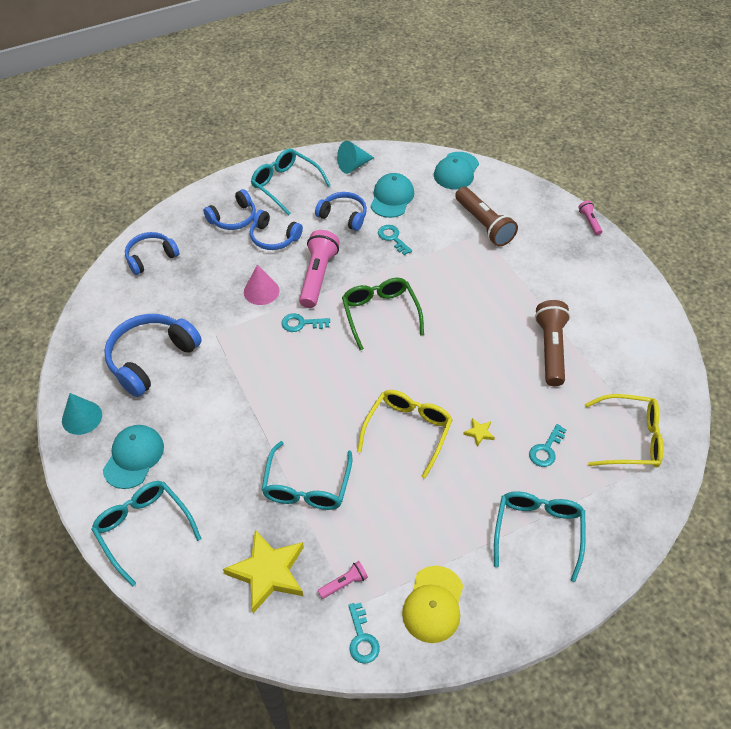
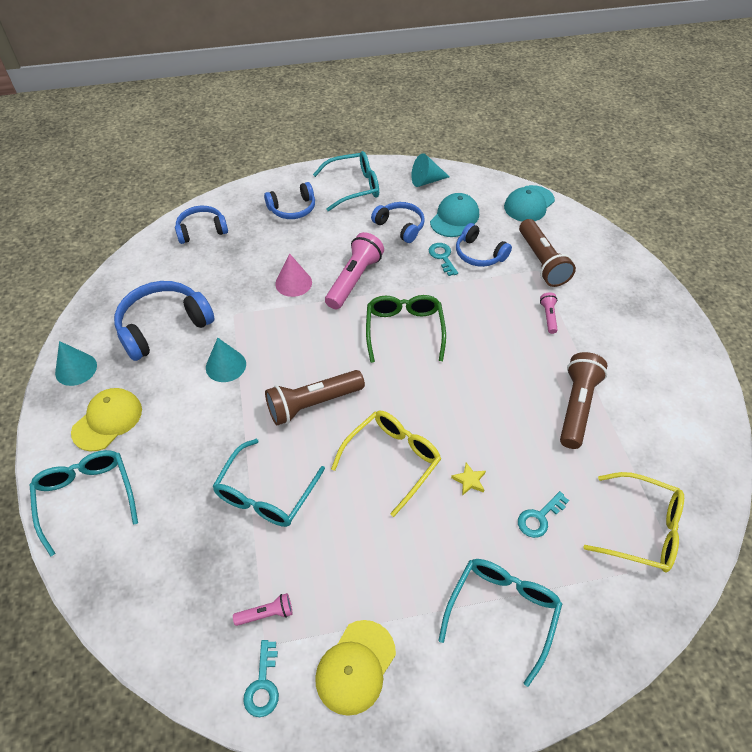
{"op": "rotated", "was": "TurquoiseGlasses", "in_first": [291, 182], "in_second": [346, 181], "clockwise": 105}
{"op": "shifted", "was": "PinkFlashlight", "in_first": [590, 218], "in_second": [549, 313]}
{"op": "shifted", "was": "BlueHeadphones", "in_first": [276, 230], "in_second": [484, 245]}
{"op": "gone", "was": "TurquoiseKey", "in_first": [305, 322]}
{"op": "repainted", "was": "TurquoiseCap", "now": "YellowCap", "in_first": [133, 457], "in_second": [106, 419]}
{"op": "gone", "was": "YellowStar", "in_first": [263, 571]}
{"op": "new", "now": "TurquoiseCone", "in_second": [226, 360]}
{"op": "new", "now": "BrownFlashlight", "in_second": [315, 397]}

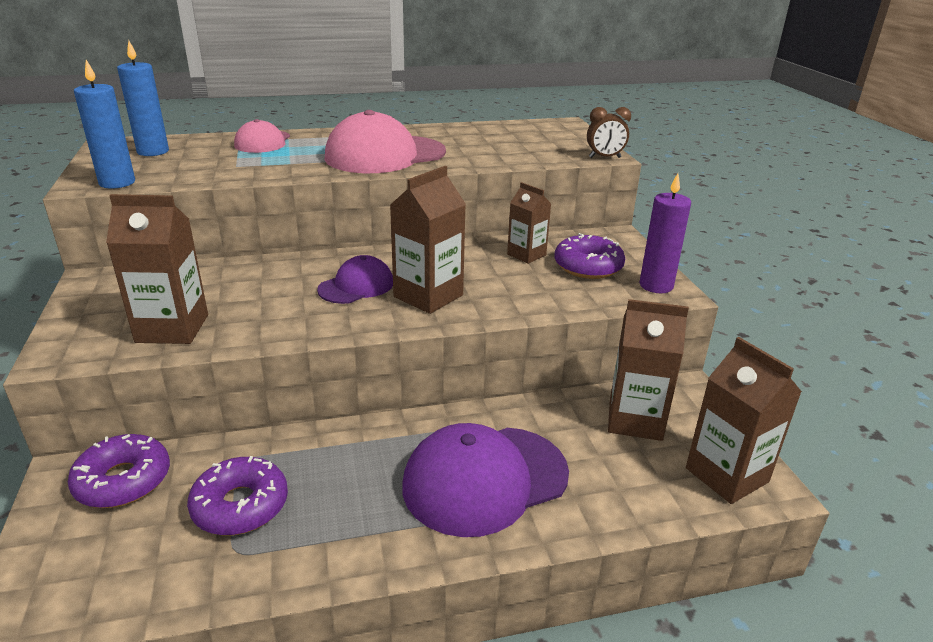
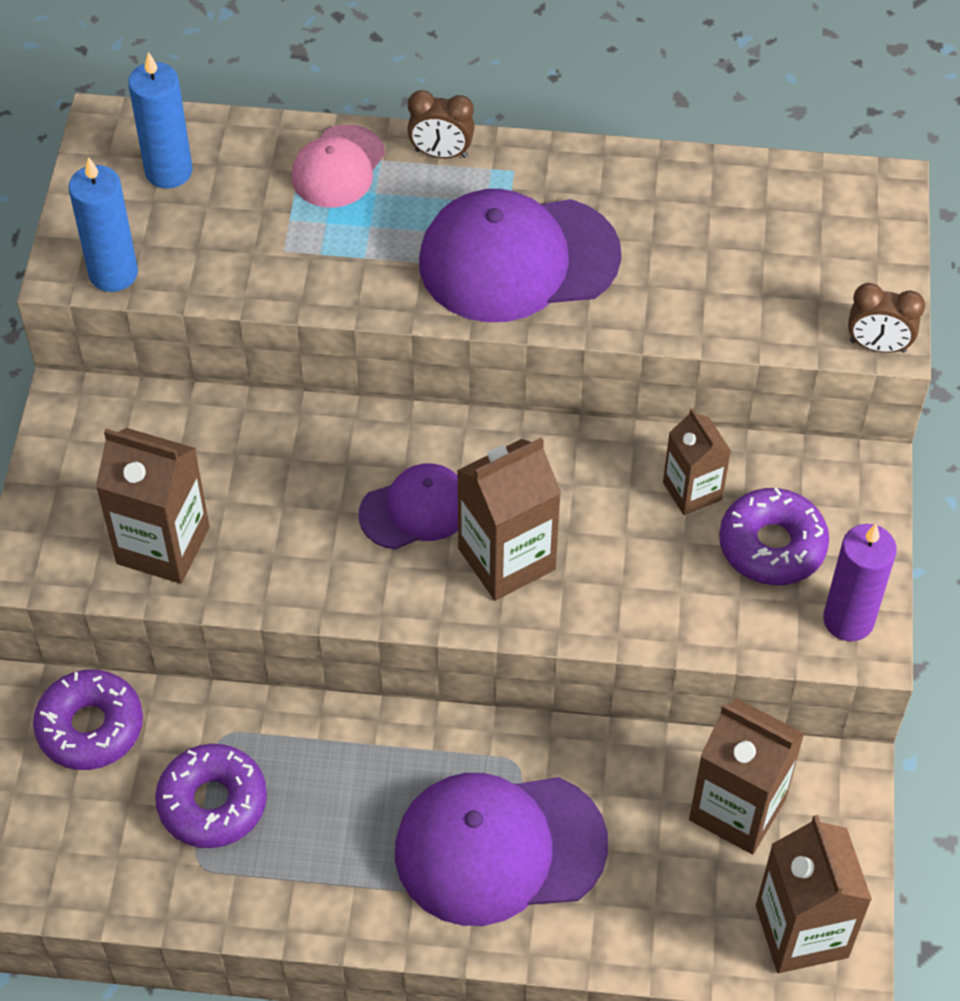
{"op": "repainted", "was": "PinkCap", "now": "PurpleCap", "in_first": [385, 141], "in_second": [520, 255]}
{"op": "new", "now": "BrownClock", "in_second": [441, 124]}

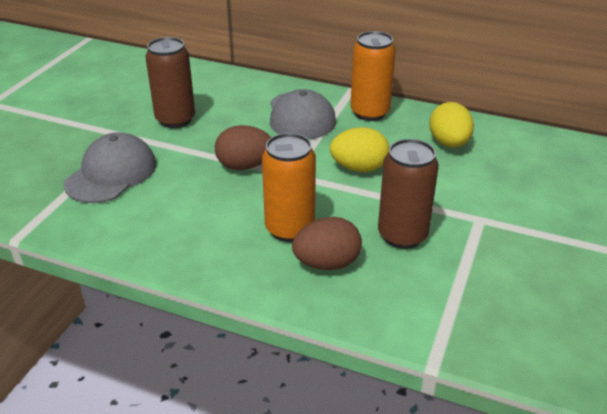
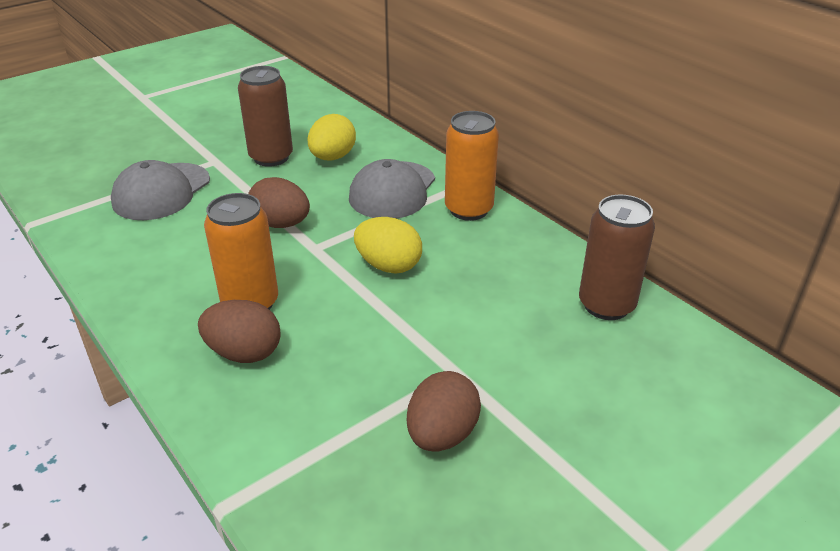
{"op": "shifted", "was": "YellowEgg", "in_first": [451, 125], "in_second": [332, 137]}
{"op": "rotated", "was": "GreyCap", "in_first": [109, 167], "in_second": [160, 190], "clockwise": 150}
{"op": "shifted", "was": "BrownCan", "in_first": [408, 194], "in_second": [617, 257]}
{"op": "new", "now": "BrownEgg", "in_second": [444, 411]}

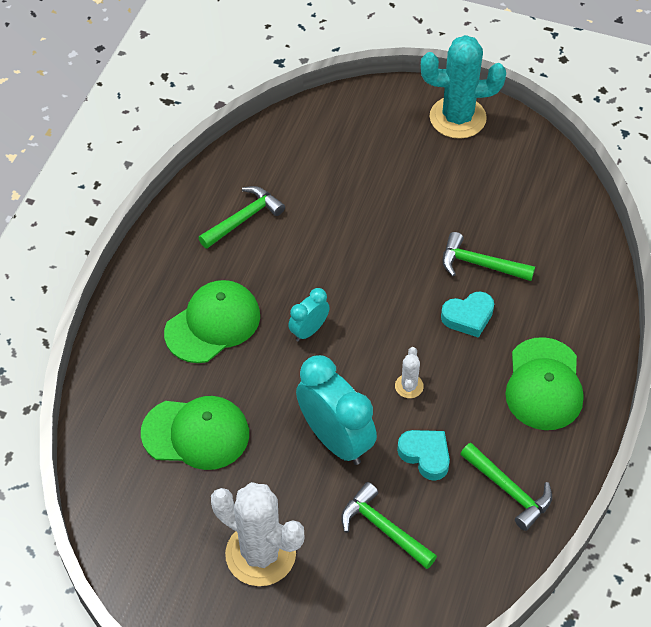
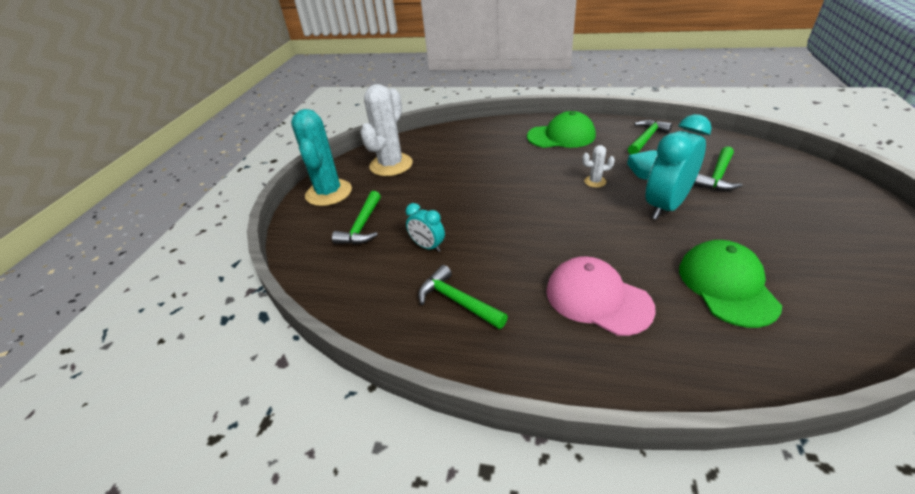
{"op": "shifted", "was": "GreenHammer", "in_first": [489, 256], "in_second": [356, 217]}
{"op": "repainted", "was": "GreenCap", "now": "PinkCap", "in_first": [212, 321], "in_second": [601, 296]}
{"op": "shifted", "was": "TurquoiseClock", "in_first": [308, 315], "in_second": [425, 227]}
{"op": "gone", "was": "TurquoiseHeart", "in_first": [467, 315]}
{"op": "shifted", "was": "WhiteCactus", "in_first": [257, 534], "in_second": [386, 130]}

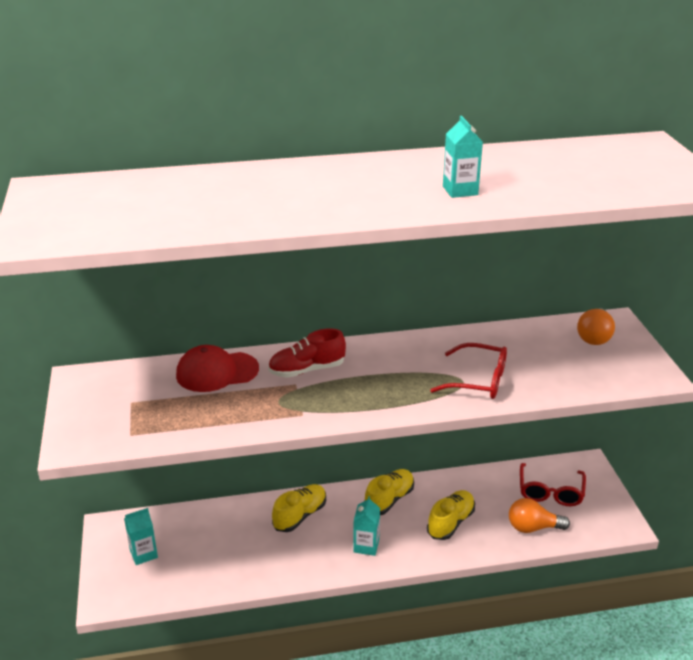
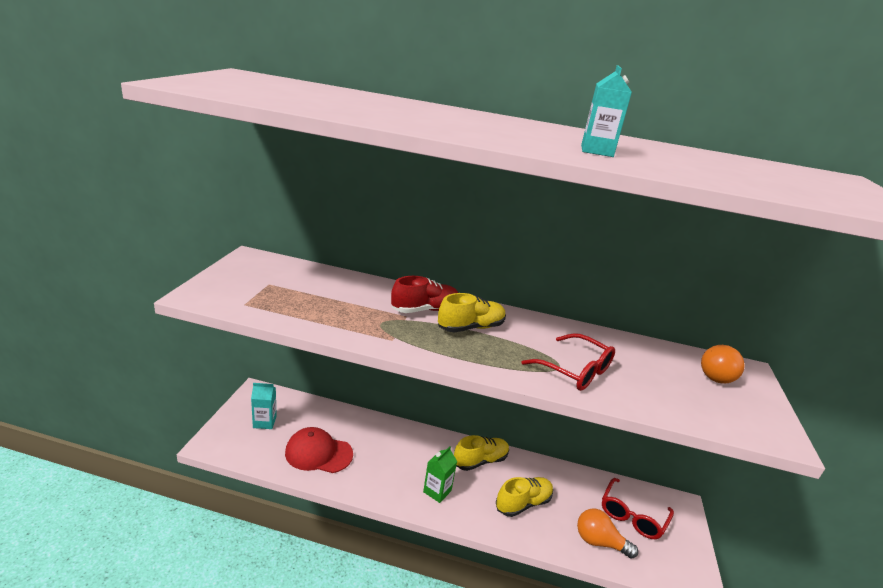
{"op": "rotated", "was": "RedShoe", "in_first": [307, 353], "in_second": [424, 294], "clockwise": 150}
{"op": "shifted", "was": "RedCap", "in_first": [217, 368], "in_second": [319, 450]}
{"op": "shifted", "was": "YellowShoe", "in_first": [299, 508], "in_second": [472, 312]}
{"op": "repainted", "was": "TurquoiseCarton", "now": "GreenCarton", "in_first": [366, 526], "in_second": [440, 474]}

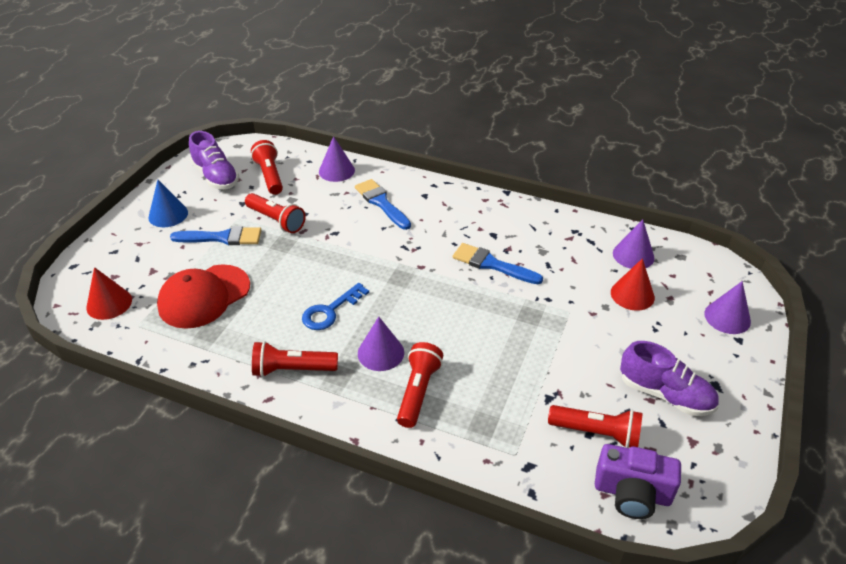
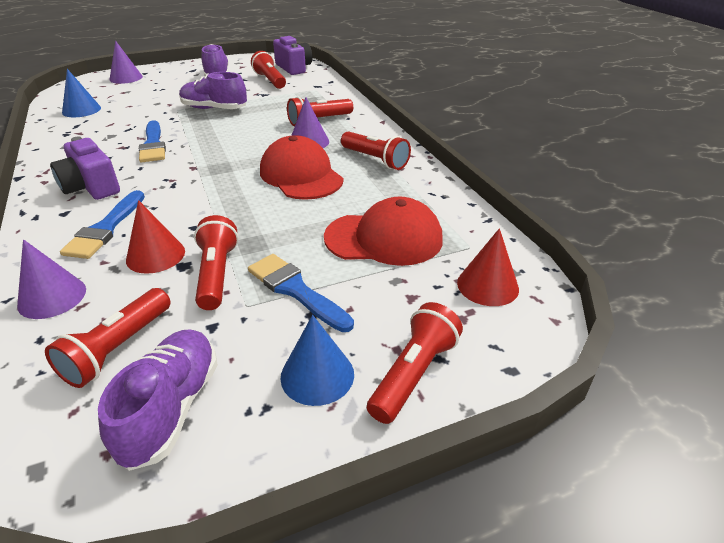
{"op": "repainted", "was": "PurpleCone", "now": "BlueCone", "in_first": [634, 244], "in_second": [81, 93]}
{"op": "shifted", "was": "RedCone", "in_first": [633, 284], "in_second": [155, 237]}
{"op": "swapped", "was": "BlueKey", "now": "RedCap", "in_first": [335, 306], "in_second": [302, 167]}
{"op": "new", "now": "PurpleShoe", "in_second": [213, 90]}
{"op": "new", "now": "PurpleCamera", "in_second": [85, 168]}
{"op": "new", "now": "RedFlashlight", "in_second": [415, 363]}

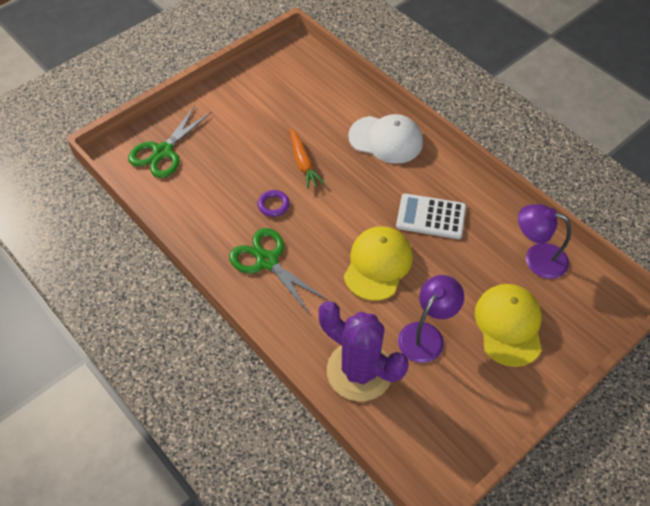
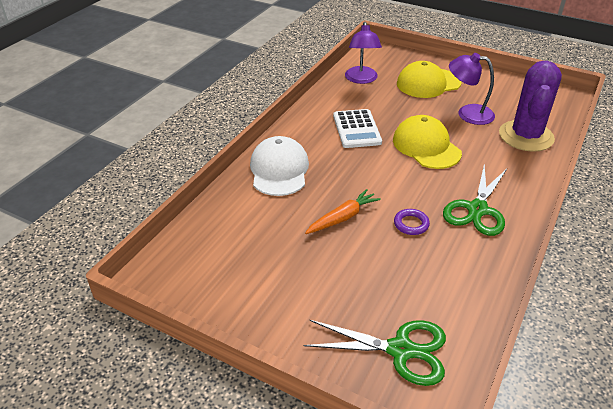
{"op": "rotated", "was": "YellowCap", "in_first": [378, 263], "in_second": [427, 142], "clockwise": 60}

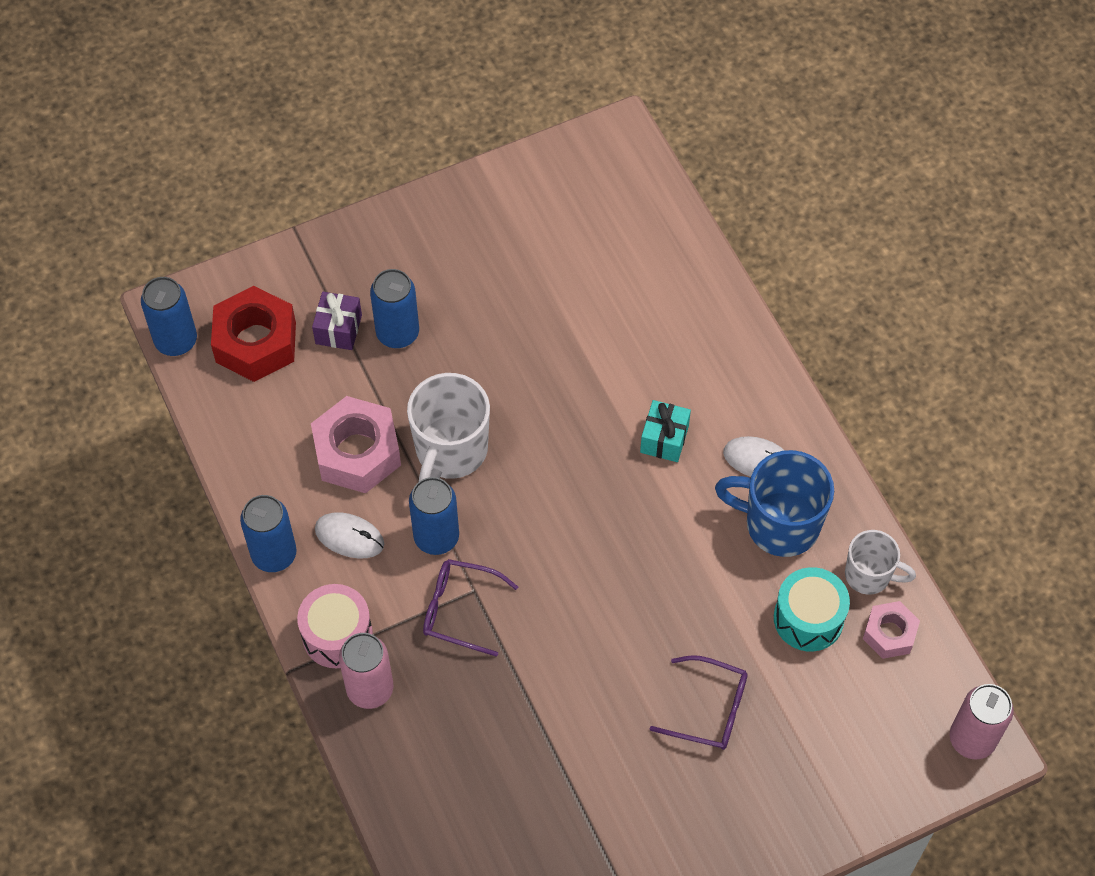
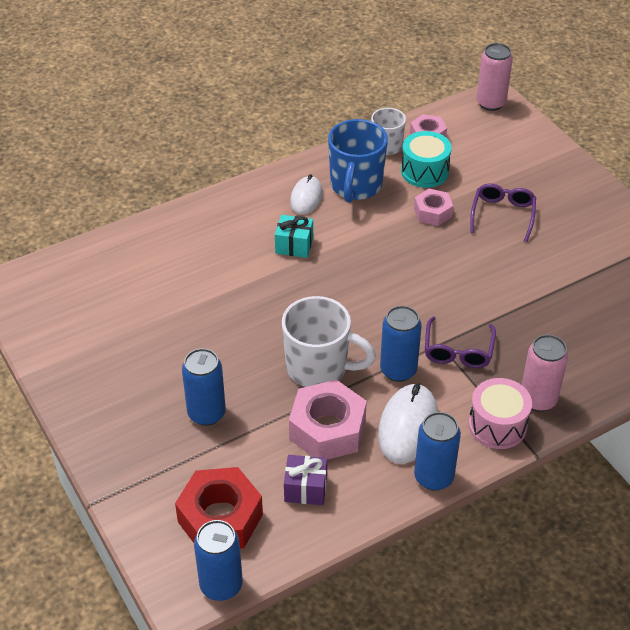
{"op": "shifted", "was": "PurpleGift", "in_first": [337, 321], "in_second": [305, 480]}
{"op": "scaled", "was": "WhiteMouse", "in_first": [349, 535], "in_second": [408, 423], "ratio": 1.56}
{"op": "new", "now": "PinkNut", "in_second": [433, 207]}

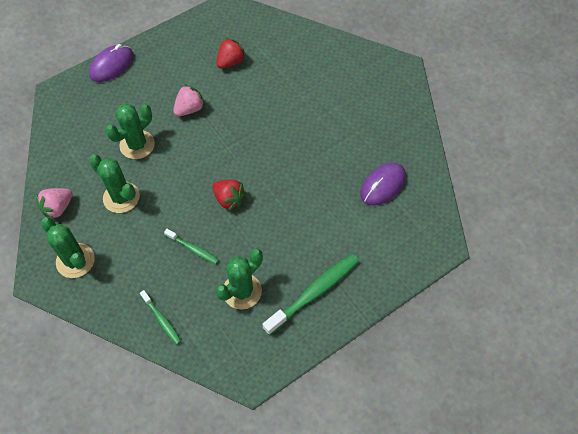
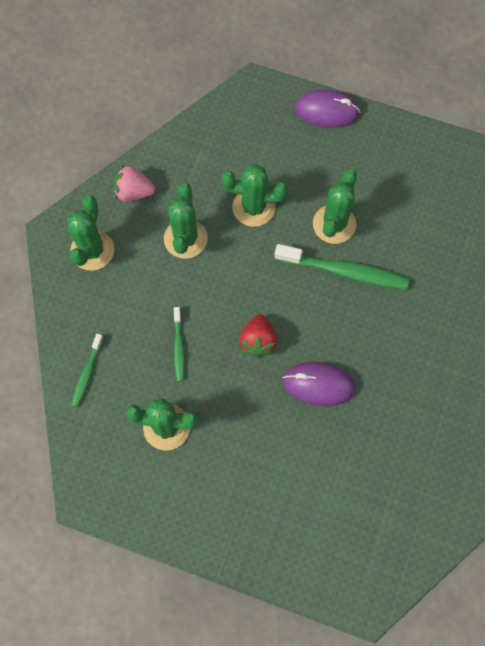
{"op": "gone", "was": "RedStrawberry", "in_first": [231, 53]}
{"op": "swapped", "was": "PinkStrawberry", "now": "GreenCactus", "in_first": [189, 100], "in_second": [335, 206]}
{"op": "shifted", "was": "PurpleMouse", "in_first": [383, 184], "in_second": [319, 384]}
{"op": "shifted", "was": "GreenToothbrush", "in_first": [311, 294], "in_second": [341, 267]}

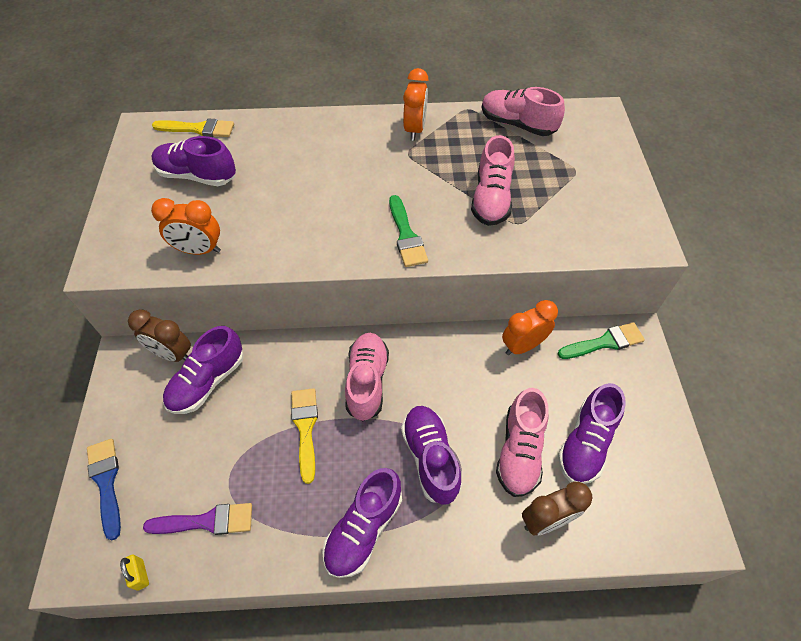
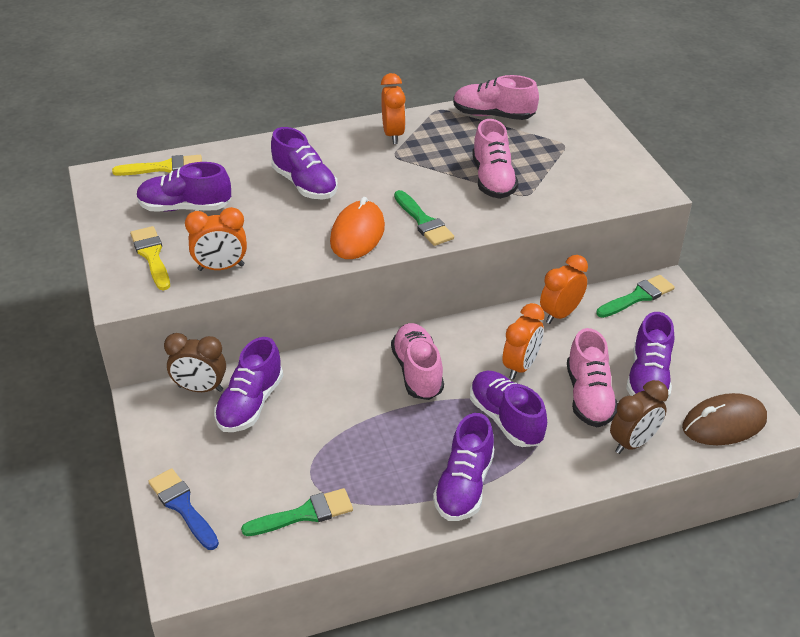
{"op": "shifted", "was": "YellowBrush", "in_first": [304, 436], "in_second": [150, 258]}
{"op": "repainted", "was": "PurpleBrush", "now": "GreenBrush", "in_first": [197, 519], "in_second": [297, 512]}
{"op": "gone", "was": "YellowPadlock", "in_first": [134, 573]}
{"op": "new", "now": "PurpleShoe", "in_second": [304, 163]}
{"op": "new", "now": "OrangeMouse", "in_second": [357, 228]}
{"op": "new", "now": "OrangeClock", "in_second": [523, 341]}
{"op": "new", "now": "BrownMouse", "in_second": [724, 419]}

